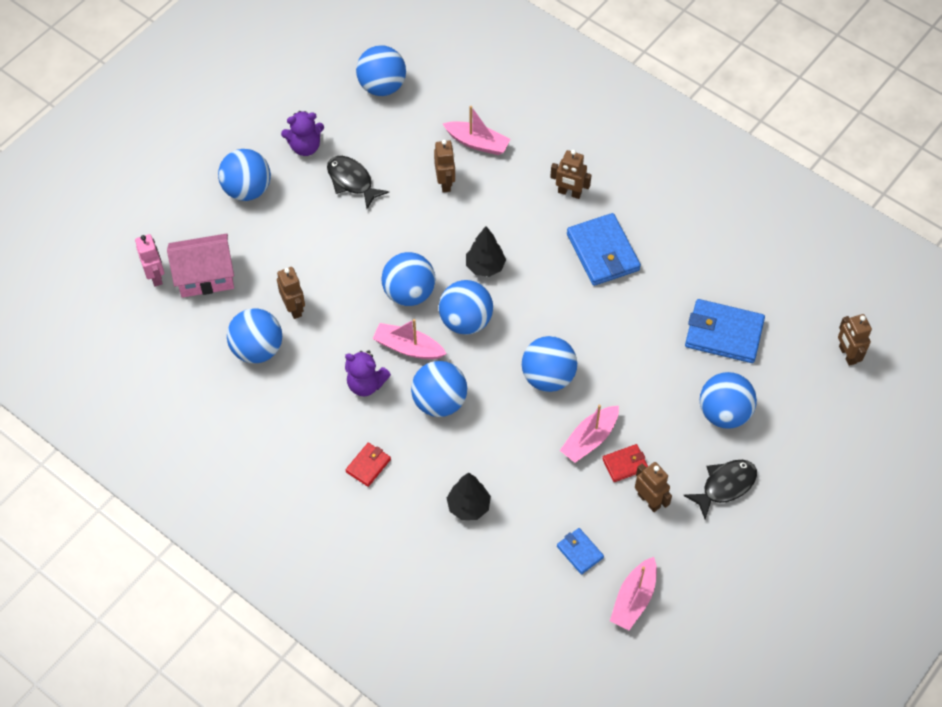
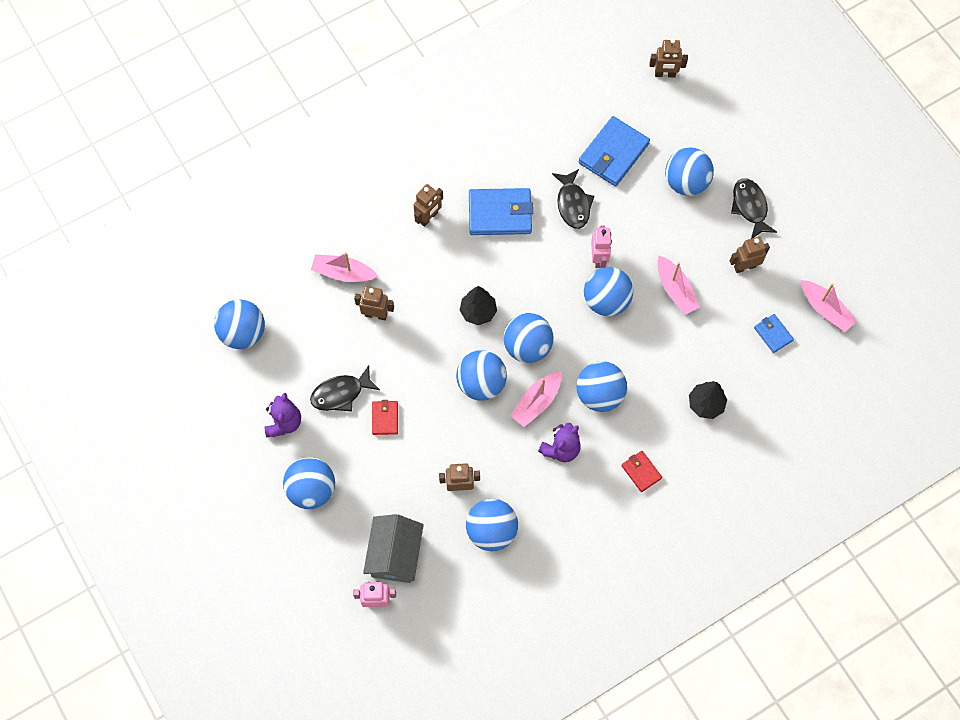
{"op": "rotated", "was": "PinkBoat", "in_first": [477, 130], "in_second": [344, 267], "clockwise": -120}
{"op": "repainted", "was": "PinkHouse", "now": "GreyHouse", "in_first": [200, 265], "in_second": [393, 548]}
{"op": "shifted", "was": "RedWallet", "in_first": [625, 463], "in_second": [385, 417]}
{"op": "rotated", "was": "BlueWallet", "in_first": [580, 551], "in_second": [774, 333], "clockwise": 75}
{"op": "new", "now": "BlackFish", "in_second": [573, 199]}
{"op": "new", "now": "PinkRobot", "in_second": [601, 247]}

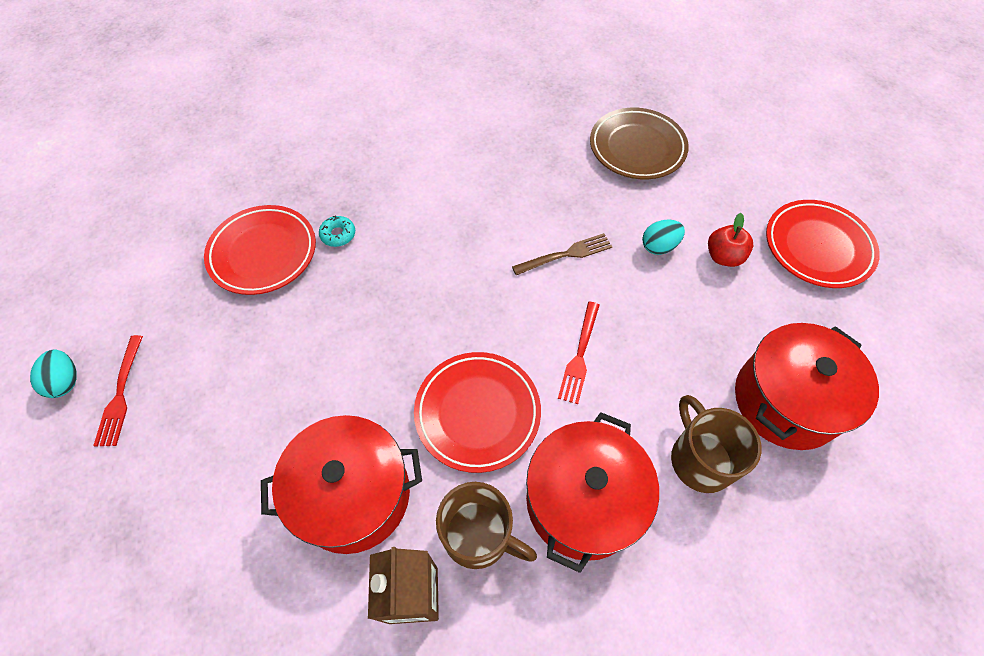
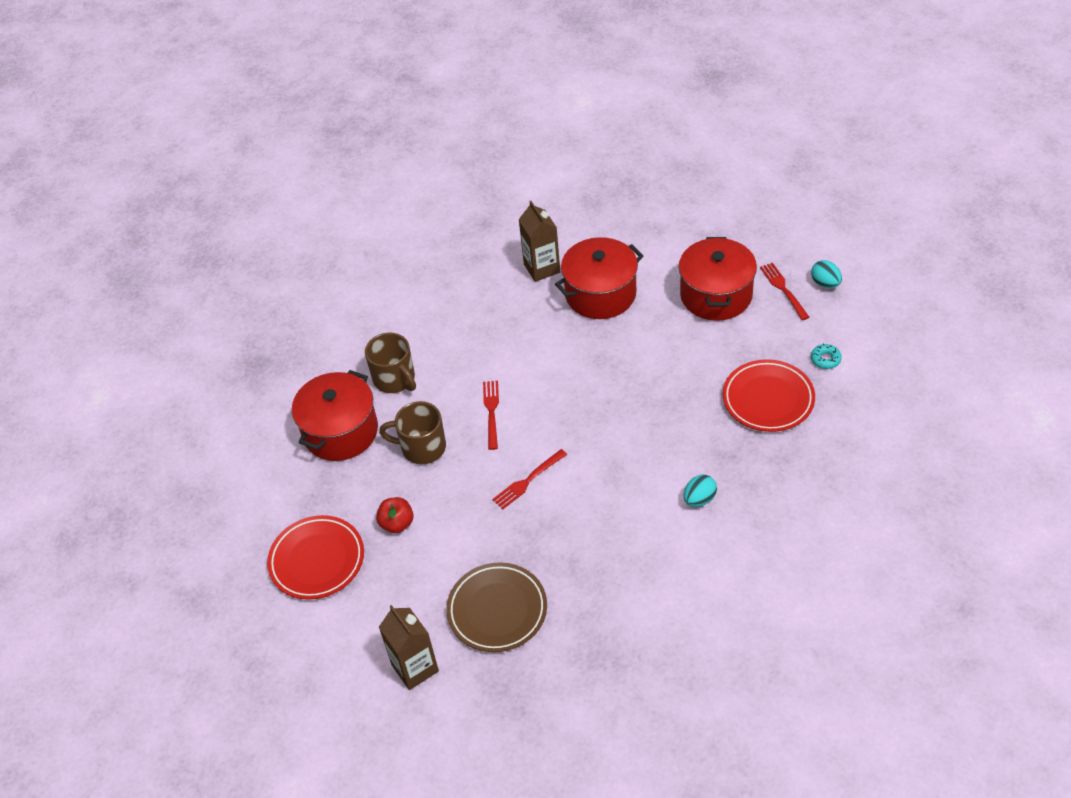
{"op": "shifted", "was": "TurquoiseDonut", "in_first": [337, 231], "in_second": [826, 356]}
{"op": "shifted", "was": "TurquoiseEgg", "in_first": [663, 237], "in_second": [700, 491]}
{"op": "repainted", "was": "BrownFork", "now": "RedFork", "in_first": [562, 254], "in_second": [529, 479]}
{"op": "gone", "was": "RedPlate", "in_first": [477, 412]}
{"op": "shifted", "was": "RedPot", "in_first": [592, 492], "in_second": [718, 279]}
{"op": "shifted", "was": "BrownMug", "in_first": [486, 525], "in_second": [412, 432]}
{"op": "new", "now": "BrownCarton", "in_second": [409, 647]}

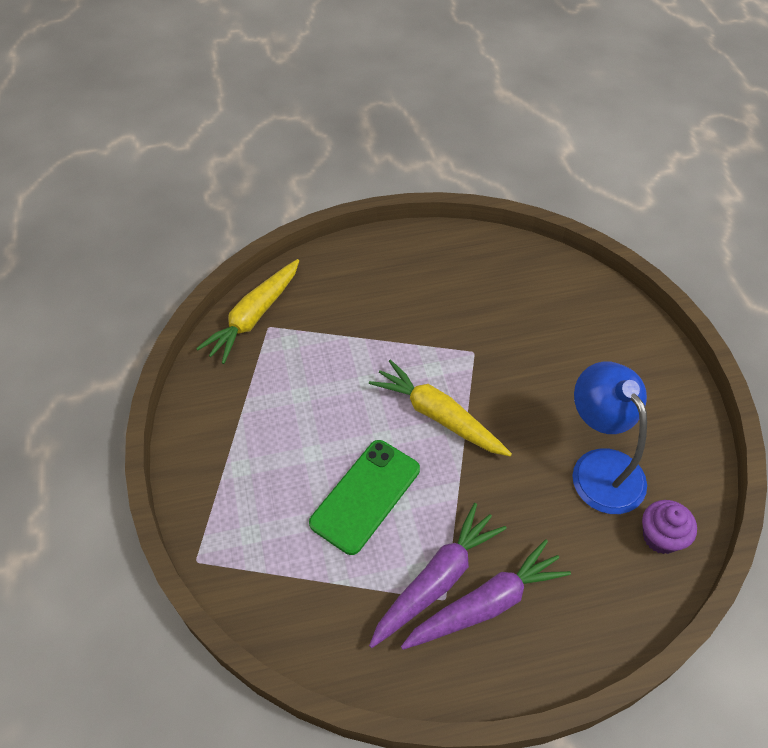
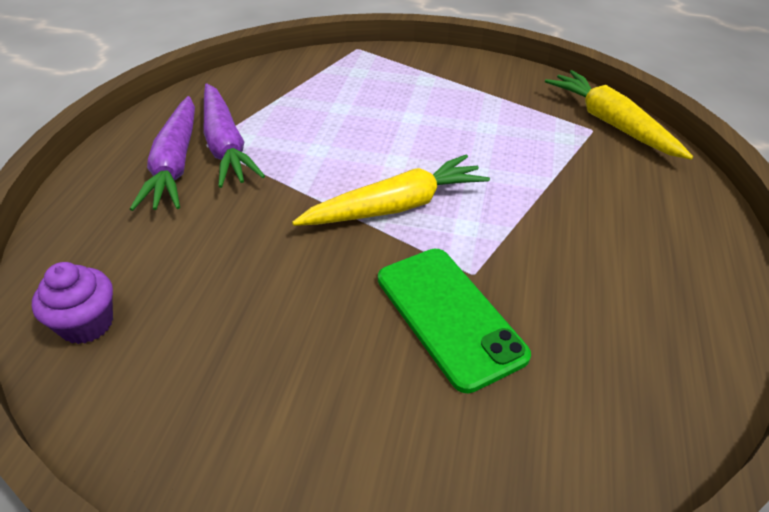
{"op": "gone", "was": "BlueLamp", "in_first": [610, 437]}
{"op": "shifted", "was": "GreenPhone", "in_first": [364, 497], "in_second": [454, 321]}

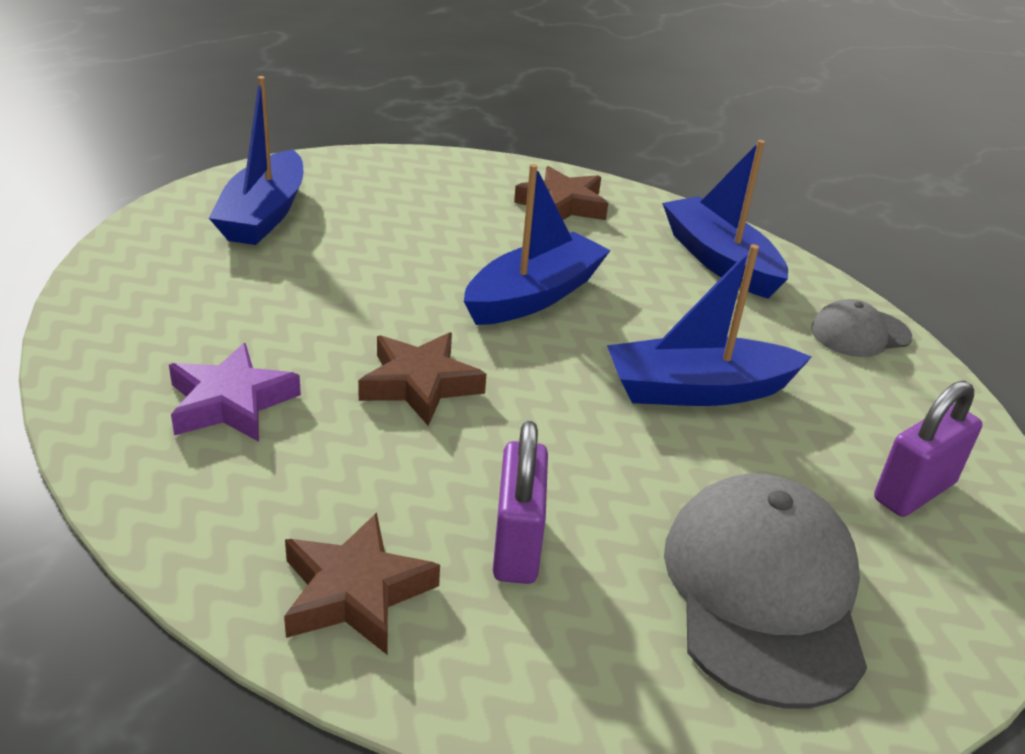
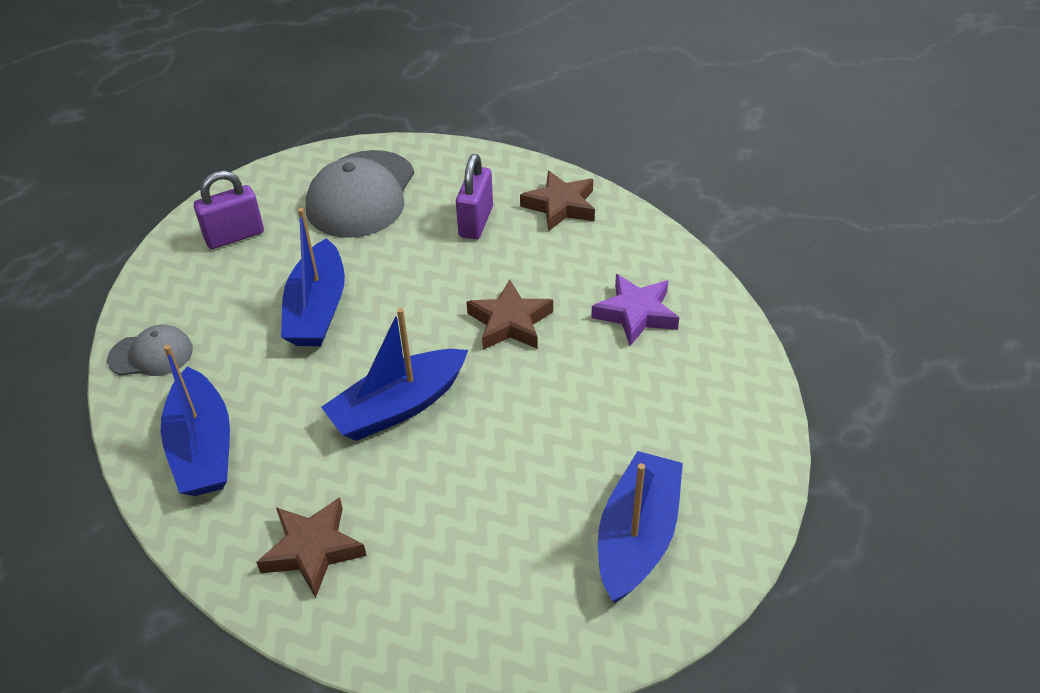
{"op": "rotated", "was": "BlueBoat", "in_first": [709, 325], "in_second": [313, 277], "clockwise": 90}

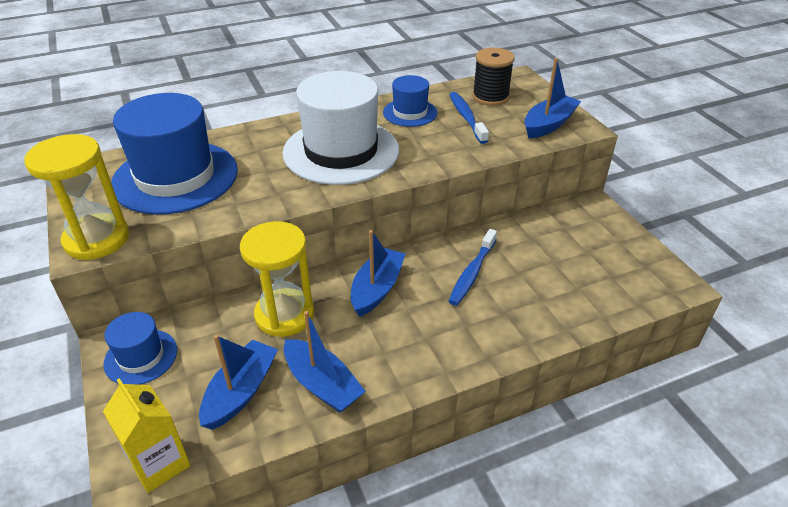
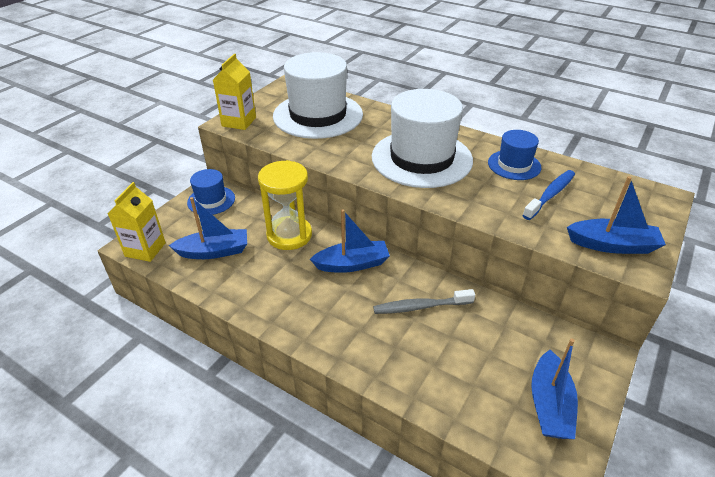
{"op": "gone", "was": "BlackSpool", "in_first": [493, 77]}
{"op": "repainted", "was": "BlueHat", "now": "WhiteHat", "in_first": [174, 154], "in_second": [318, 95]}
{"op": "swapped", "was": "YellowHourglass", "now": "YellowCarton", "in_first": [76, 197], "in_second": [234, 92]}
{"op": "repainted", "was": "BlueToothbrush", "now": "GreyToothbrush", "in_first": [472, 267], "in_second": [424, 301]}
{"op": "shifted", "was": "BlueBoat", "in_first": [325, 362], "in_second": [554, 389]}

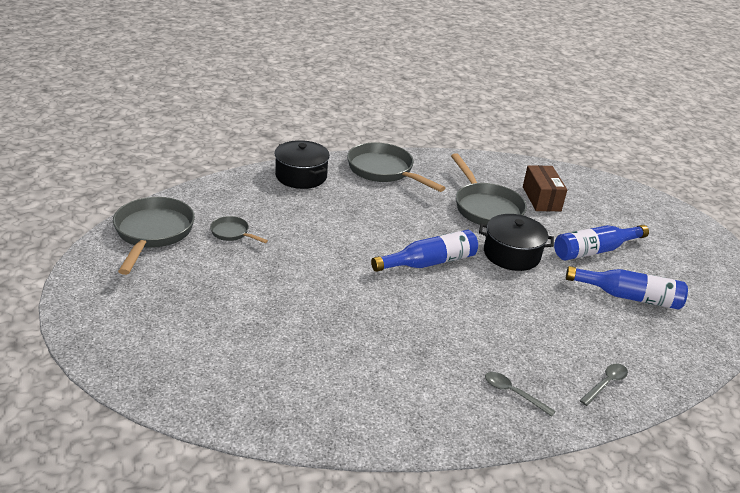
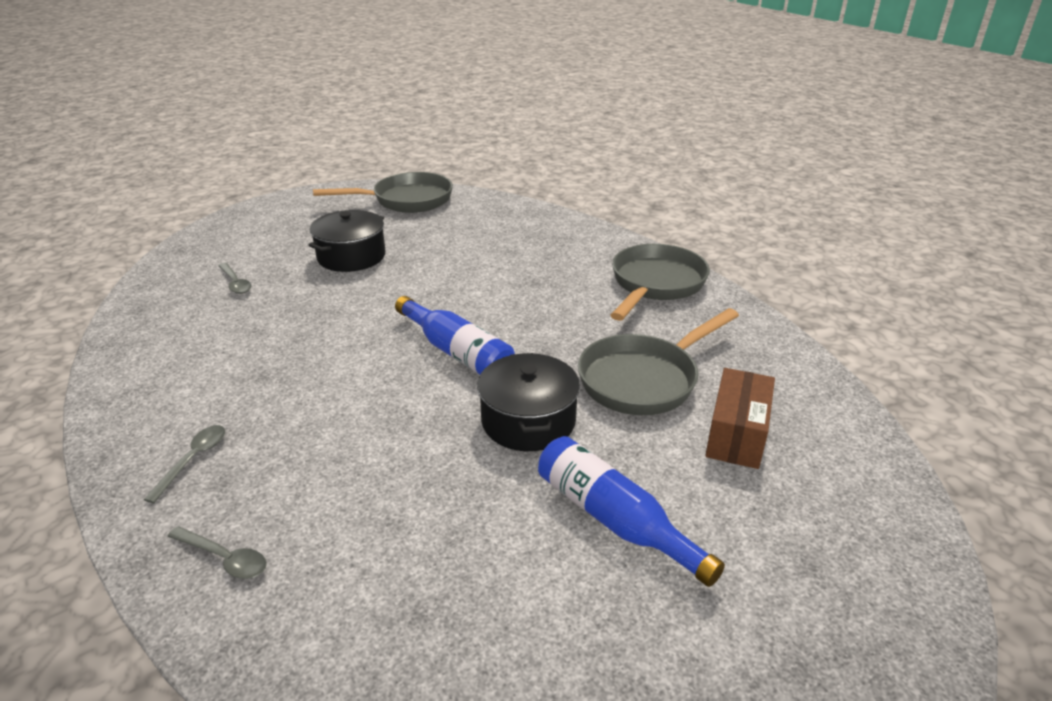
{"op": "shifted", "was": "BlackPot", "in_first": [302, 164], "in_second": [347, 241]}
{"op": "rotated", "was": "BrownBox", "in_first": [545, 188], "in_second": [740, 418], "clockwise": -45}
{"op": "gone", "was": "GreyPan", "in_first": [239, 229]}
{"op": "gone", "was": "BlueBottle", "in_first": [627, 288]}
{"op": "new", "now": "GreySpoon", "in_second": [235, 278]}

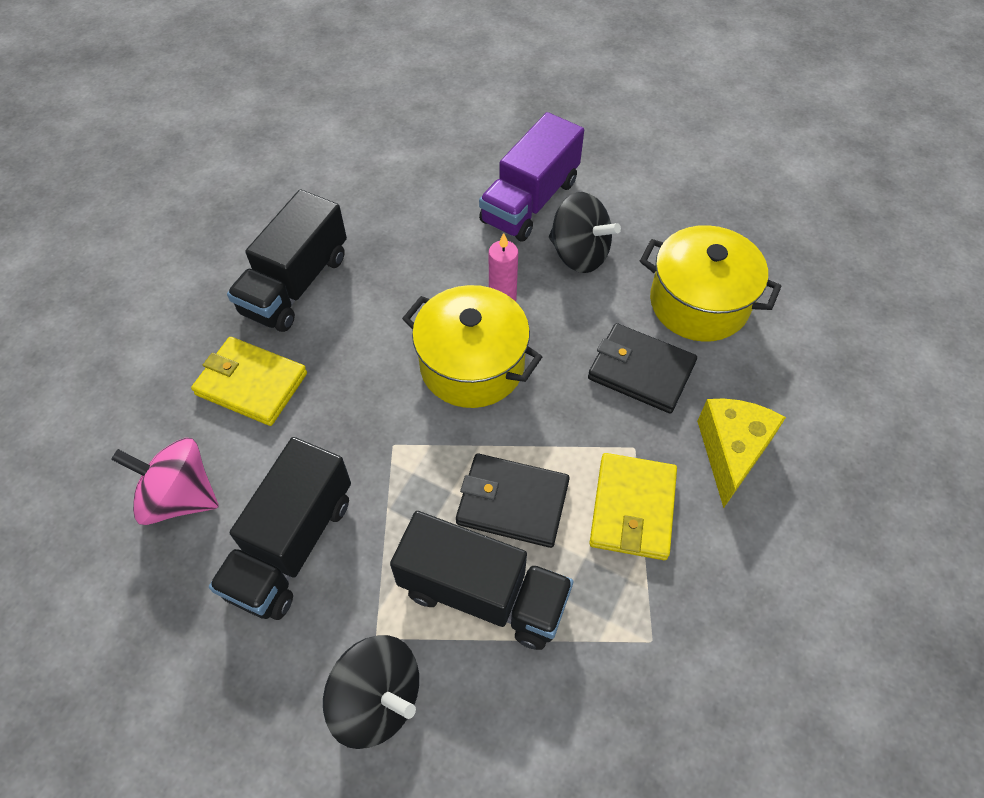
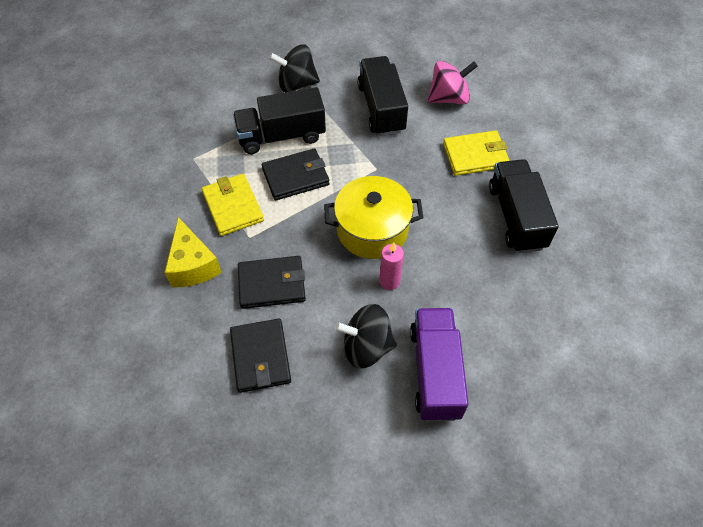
{"op": "swapped", "was": "YellowPot", "now": "BlackWallet", "in_first": [710, 283], "in_second": [260, 355]}

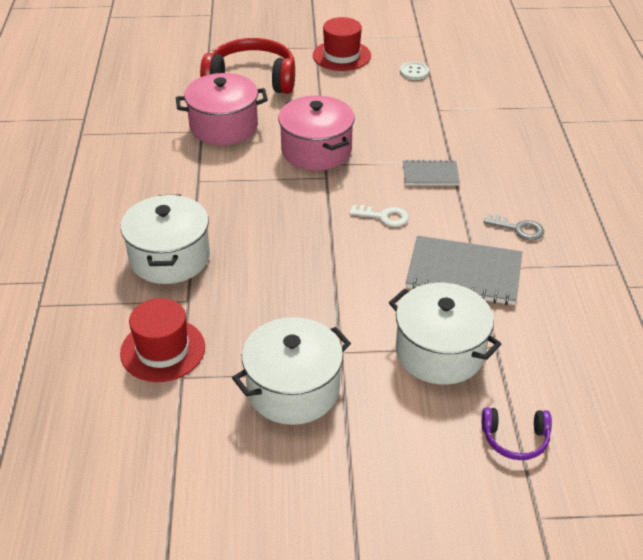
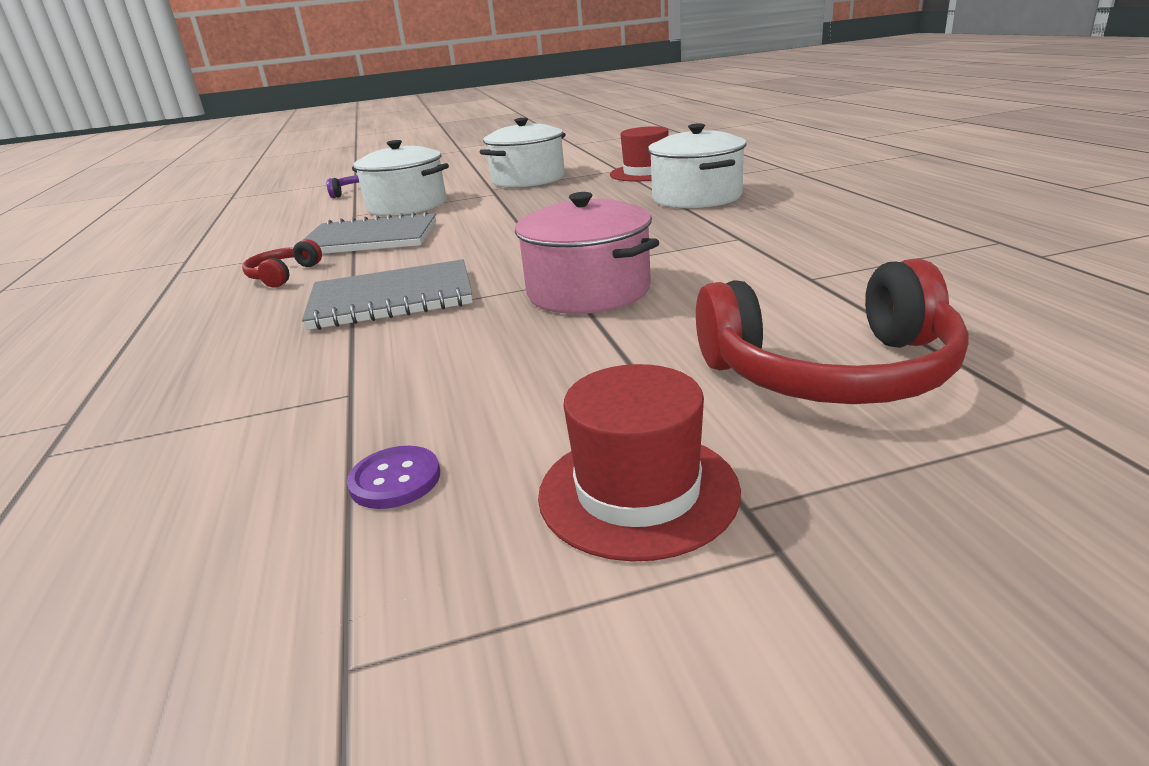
{"op": "repainted", "was": "WhiteButton", "now": "PurpleButton", "in_first": [414, 71], "in_second": [393, 477]}
{"op": "gone", "was": "PinkPot", "in_first": [222, 109]}
{"op": "scaled", "was": "GreyNotebook", "in_first": [431, 173], "in_second": [387, 294], "ratio": 1.77}
{"op": "gone", "was": "WhiteKey", "in_first": [379, 216]}
{"op": "swapped", "was": "GreyKey", "now": "RedHeadphones", "in_first": [514, 227], "in_second": [282, 263]}

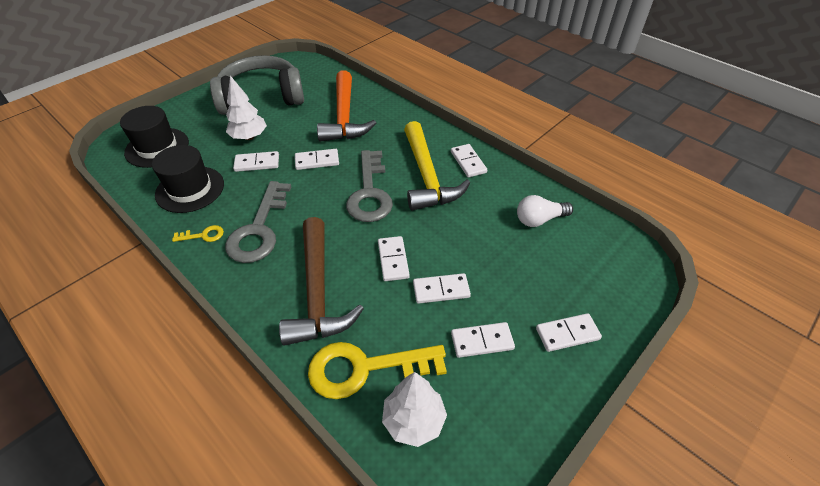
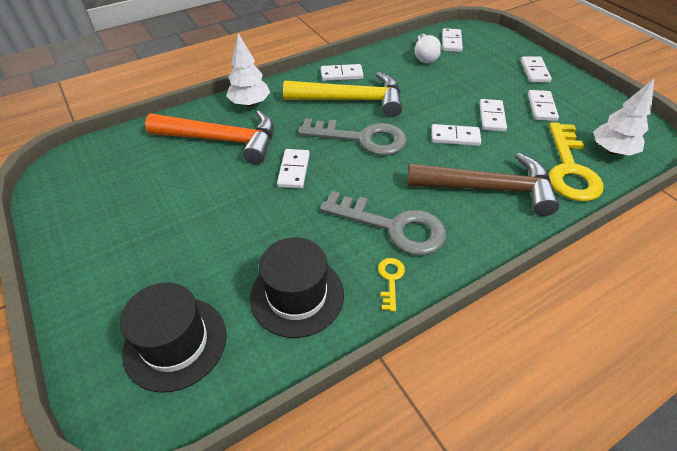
{"op": "gone", "was": "GreyHeadphones", "in_first": [257, 85]}
{"op": "shifted", "was": "WhiteTree", "in_first": [246, 108], "in_second": [248, 70]}
{"op": "shifted", "was": "WhiteDomino", "in_first": [256, 161], "in_second": [452, 40]}

